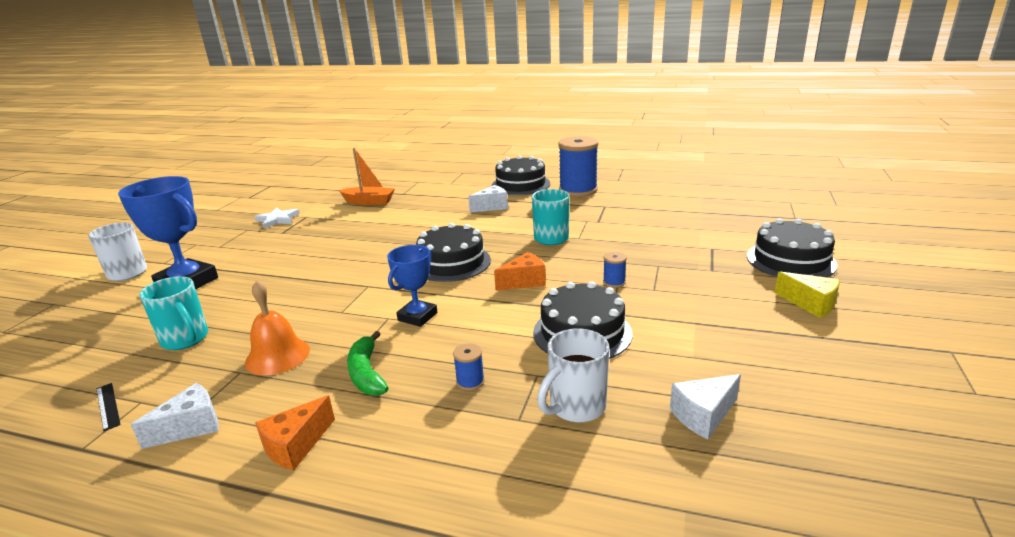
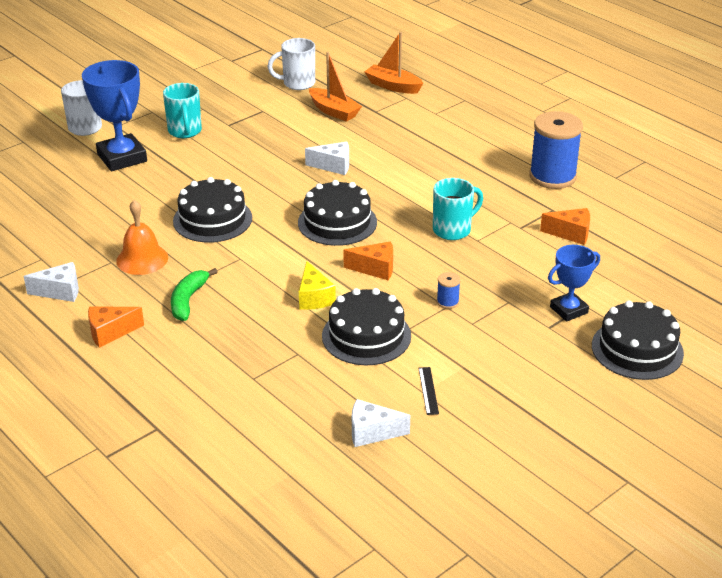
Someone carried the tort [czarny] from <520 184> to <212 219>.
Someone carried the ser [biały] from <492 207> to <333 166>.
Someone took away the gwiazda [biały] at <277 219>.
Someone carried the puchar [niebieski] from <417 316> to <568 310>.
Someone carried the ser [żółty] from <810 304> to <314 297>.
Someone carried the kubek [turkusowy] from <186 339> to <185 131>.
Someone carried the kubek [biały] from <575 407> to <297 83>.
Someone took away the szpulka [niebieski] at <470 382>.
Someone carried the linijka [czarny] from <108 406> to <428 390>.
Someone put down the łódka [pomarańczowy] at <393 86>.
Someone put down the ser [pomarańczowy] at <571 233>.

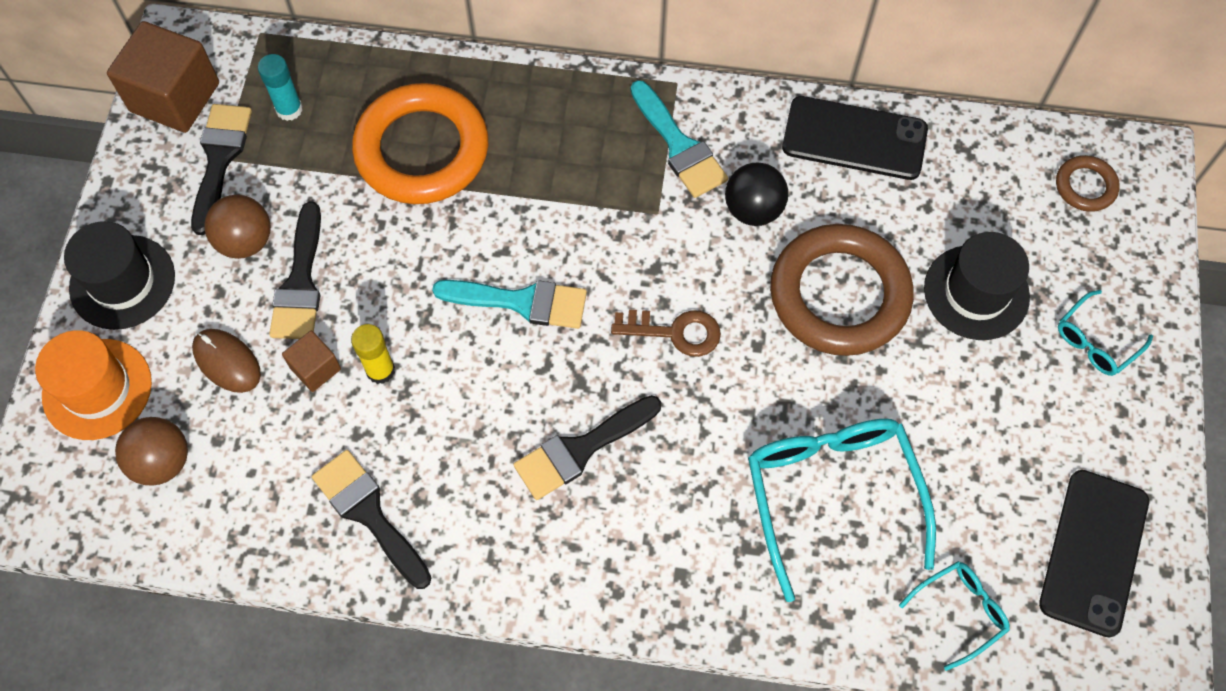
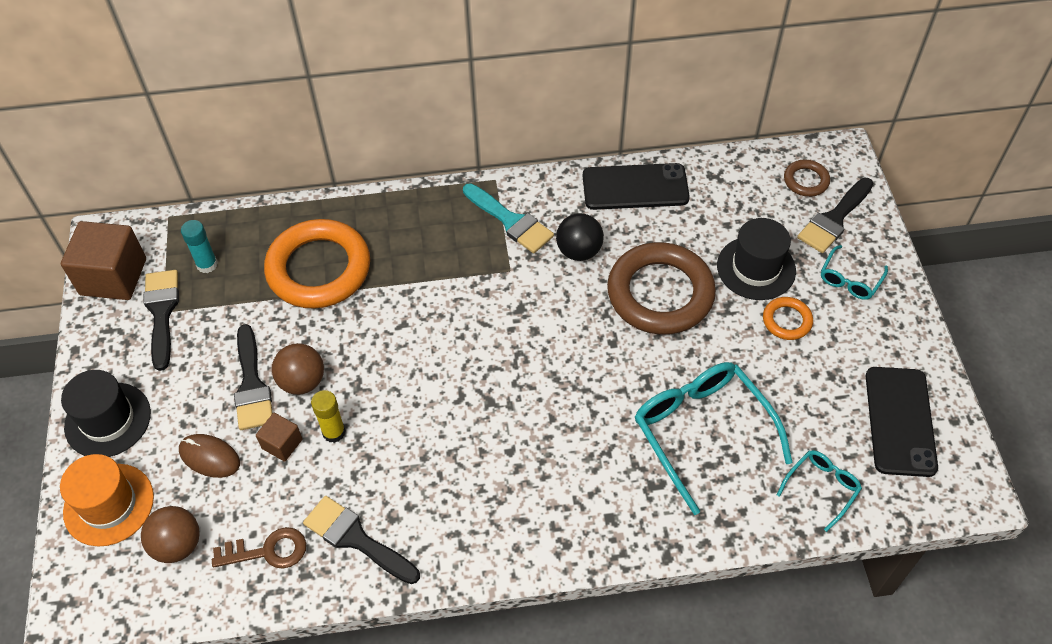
Someone carried the piłka [brązowy] from <245 241> to <302 381>.
Someone took away the pędzel [turkusowy] at <521 302>.
Someone carried the klucz [brązowy] from <675 332> to <268 551>.
Someone carried the pędzel [czarny] from <580 449> to <834 219>.
Someone put down the pierścień [pomarańczowy] at <787 321>.

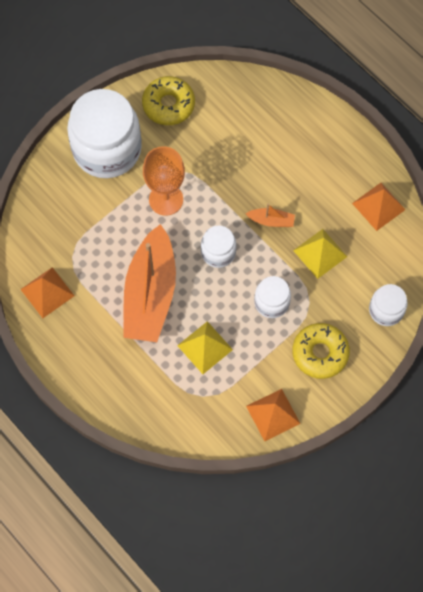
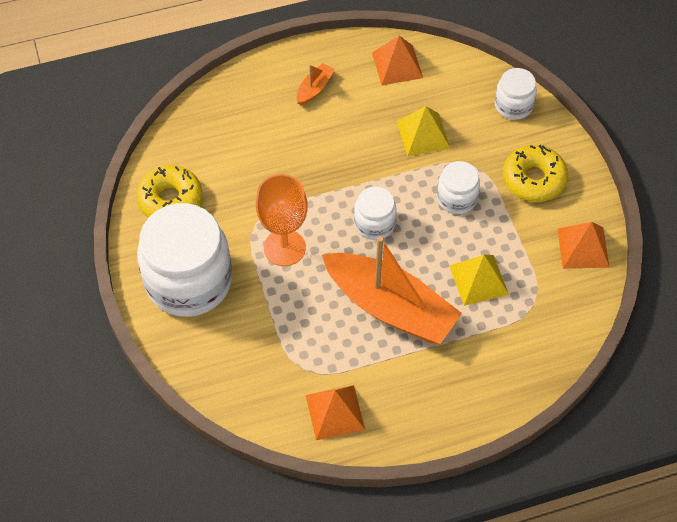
Someone carried the łódka [pomarańczowy] from <271 221> to <314 88>.

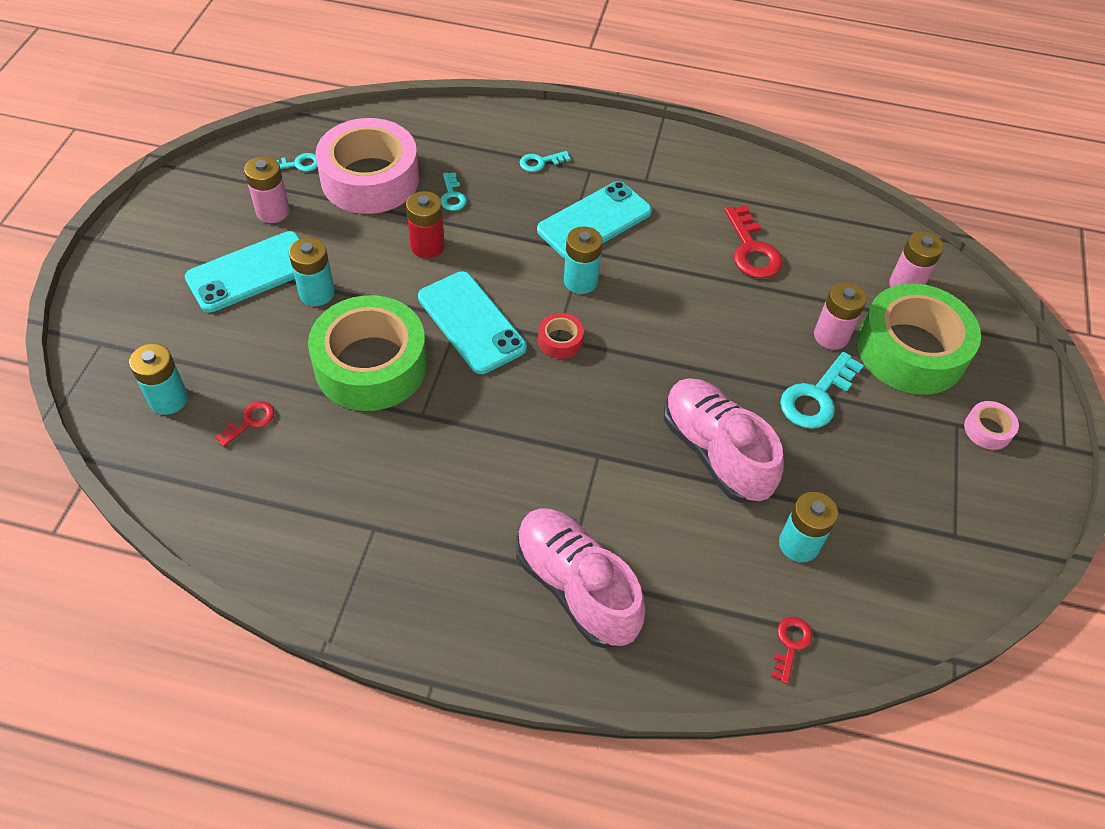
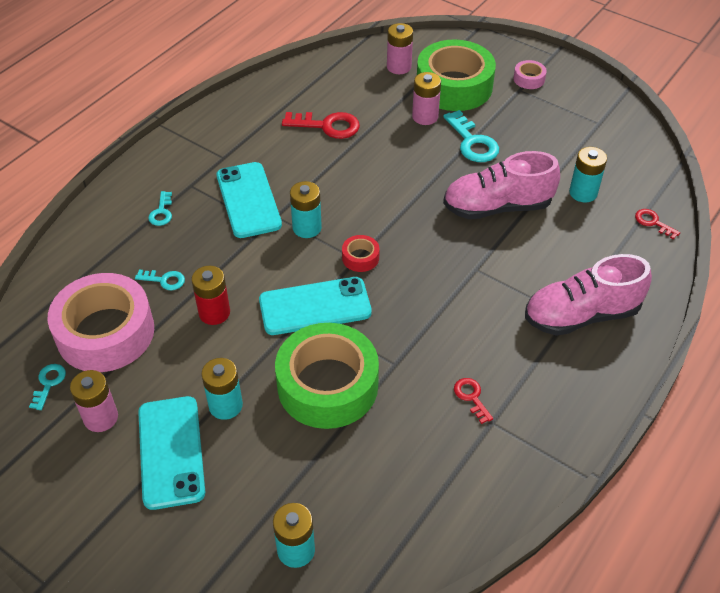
Someone carried the klucz [czerwony] from <250 421> to <471 397>.

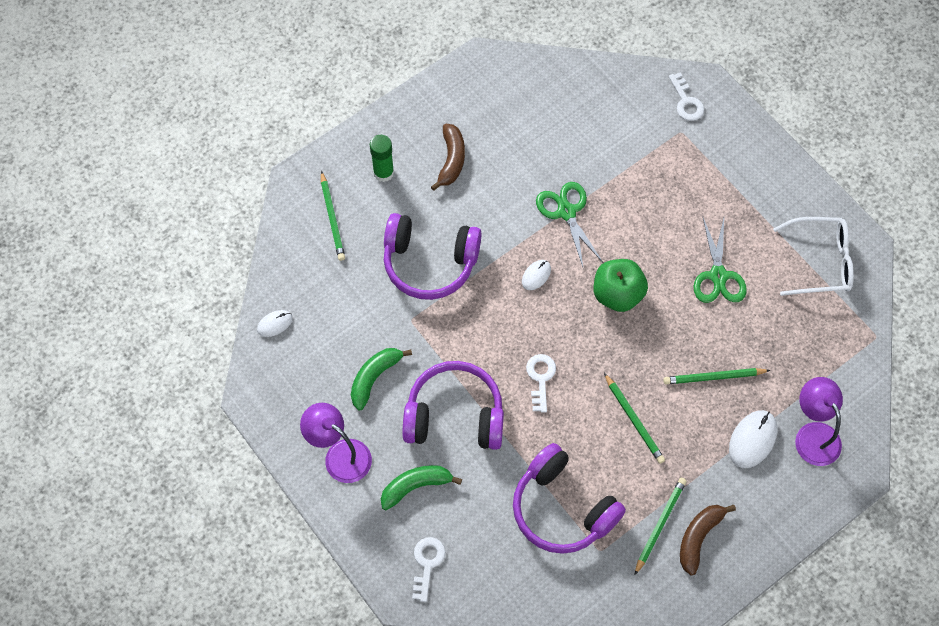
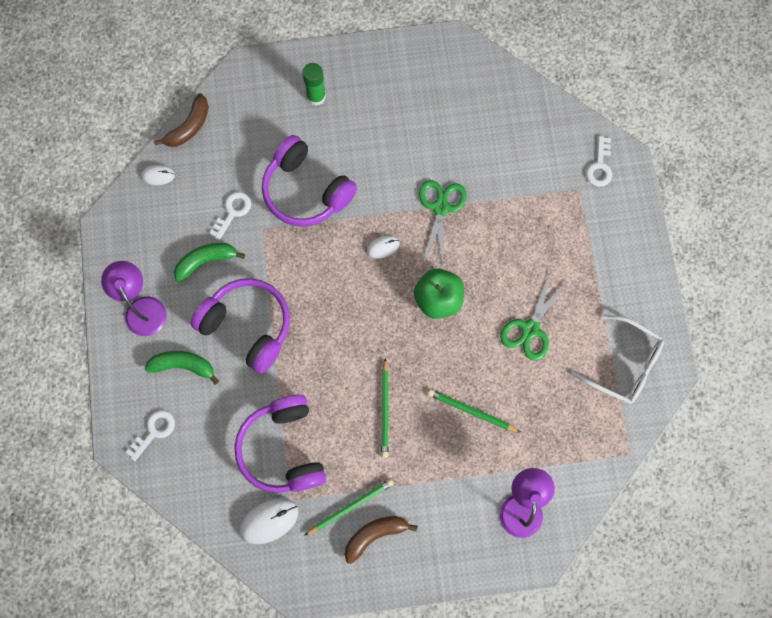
Someone carried the banan [brązowy] from <451 160> to <189 127>.
Someone took away the ołówek [zielony] at <332 218>.
Someone carried the klucz [biały] from <540 378> to <233 212>.
Someone carried the myszka [biały] from <752 439> to <269 521>.

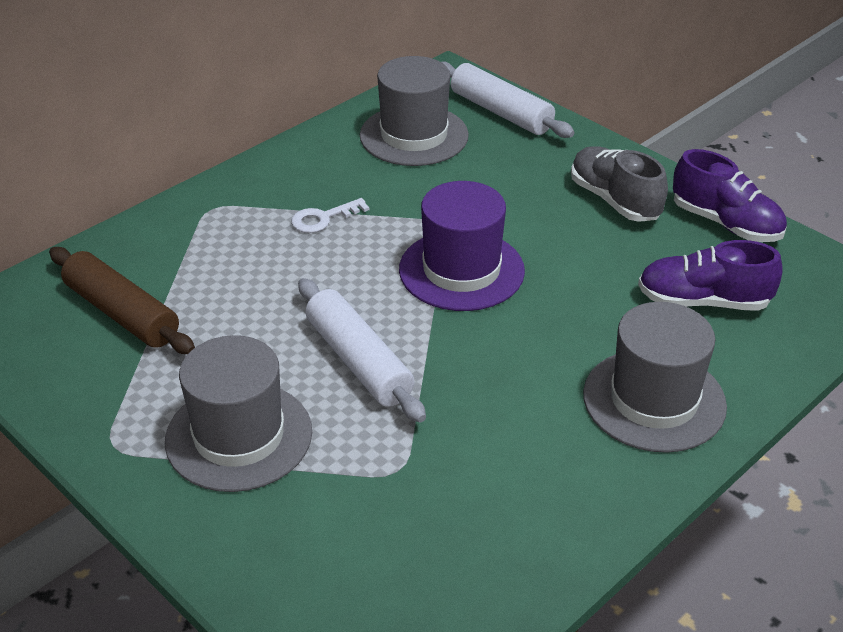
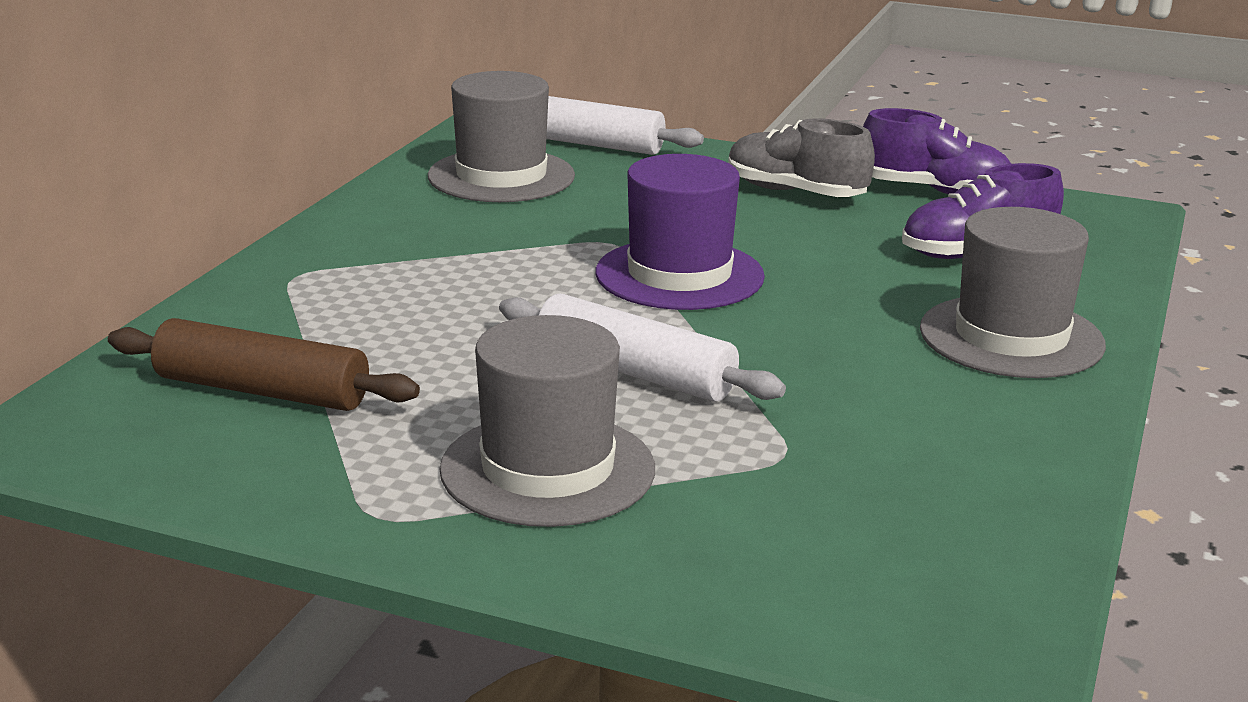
Someone took away the klucz [biały] at <323 218>.

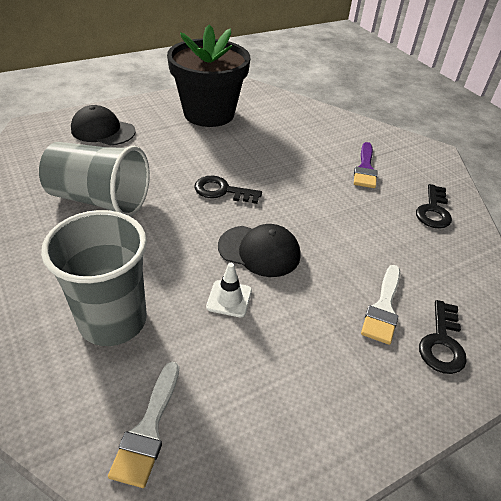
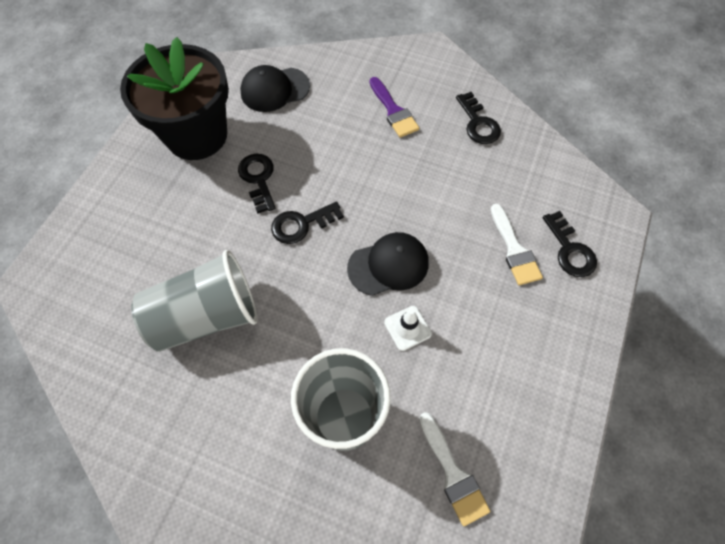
Someone carried the czapka [czarny] from <103 130> to <275 90>.
Someone put down the klucz [czarny] at <258 179>.

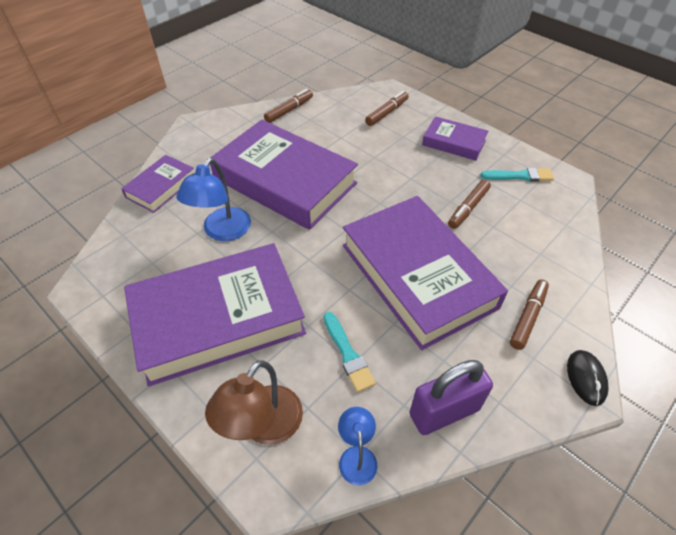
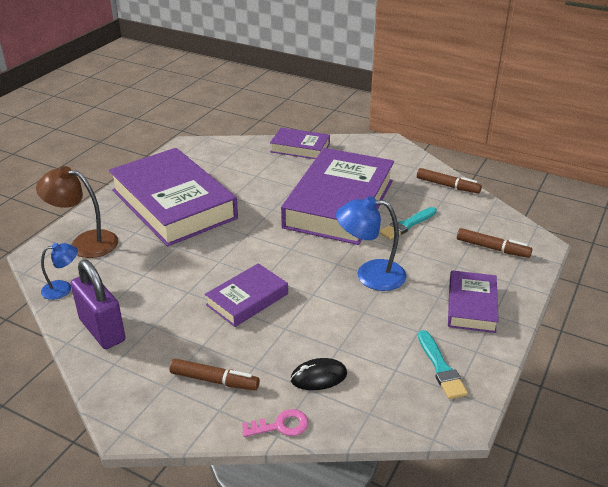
Someone carried the lampka [niebieski] from <222 232> to <370 275>.
Someone took away the flamaster [brązowy] at <468 208>.
Someone scaled the książka [fioletowy] at <417 275> by 0.49.
Someone carried the pędzel [turkusowy] from <348 354> to <407 225>.
Someone carried the myszka [czarny] from <586 378> to <318 377>.
Someone put down the klucz [różowy] at <281 425>.

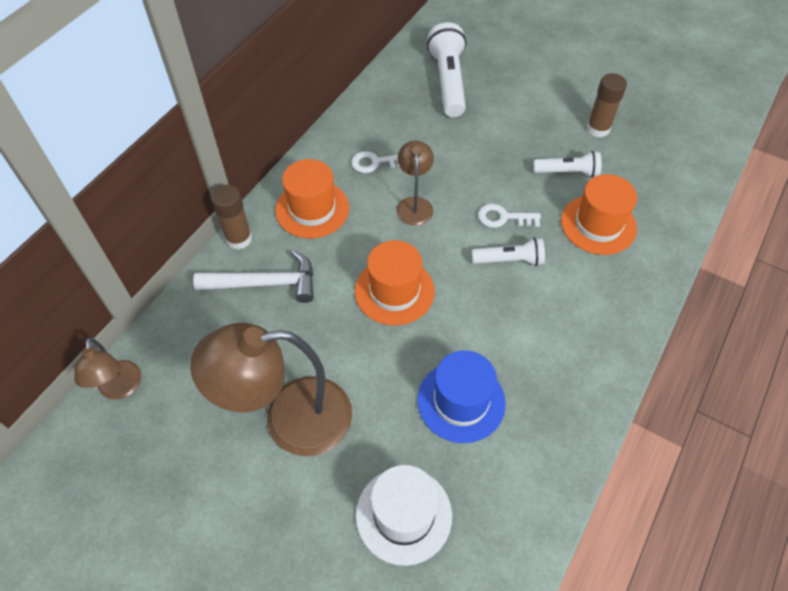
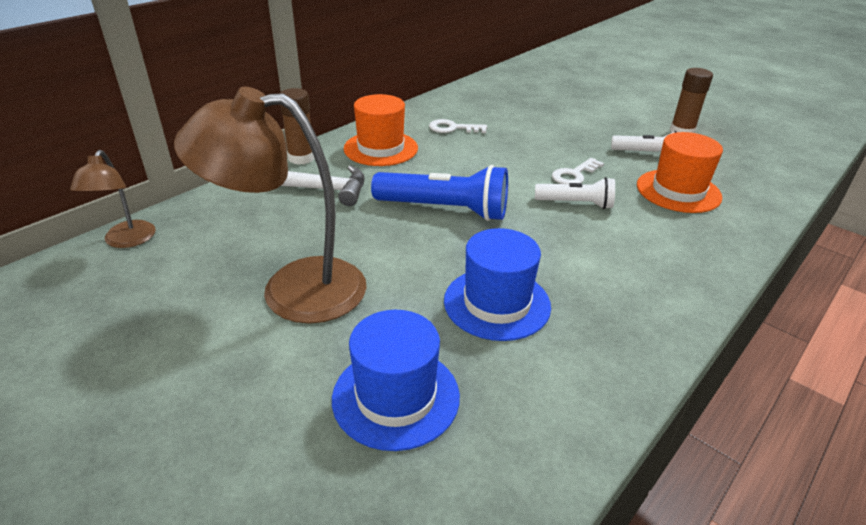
Someone took away the latarka [biały] at <448 81>.
Someone took away the lampka [brązowy] at <414 204>.
Someone rotated the klucz [biały] at <503 217> by 60 degrees counterclockwise.
Someone swapped the kapelusz [pomarańczowy] at <394 291> for the latarka [niebieski] at <445 210>.
Someone repainted the kapelusz [biały] at <404 515>, which became the kapelusz [niebieski] at <396 397>.

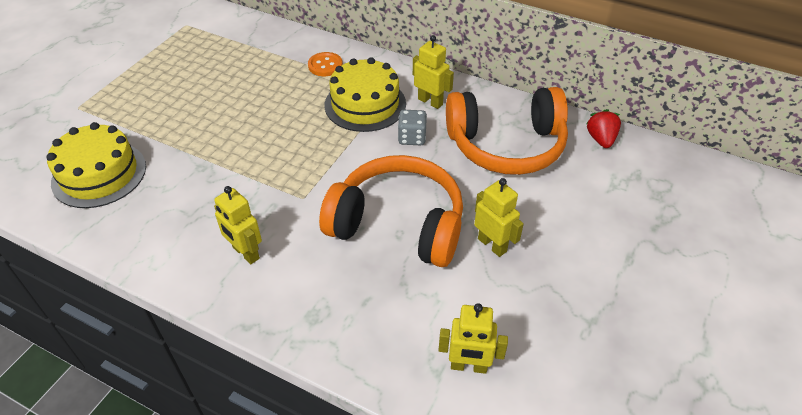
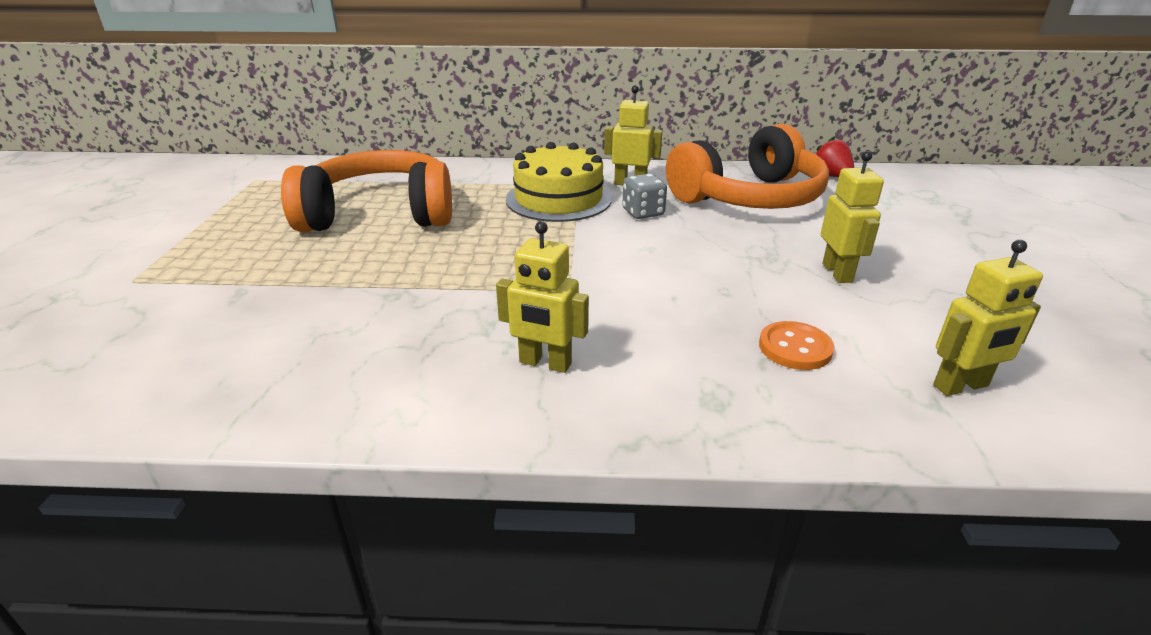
Someone carried the guzik [pomarańczowy] from <325 65> to <795 348>.
Someone took away the tort [żółty] at <99 174>.
Someone carried the słuchawki [pomarańczowy] from <398 224> to <380 214>.
Someone rotated the robot [żółty] at <492 245> by 60 degrees clockwise.

